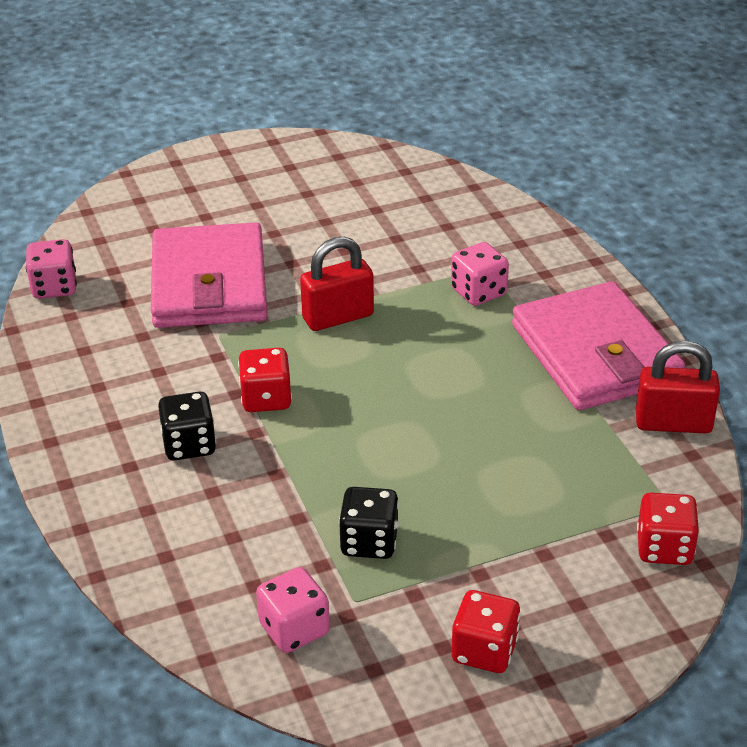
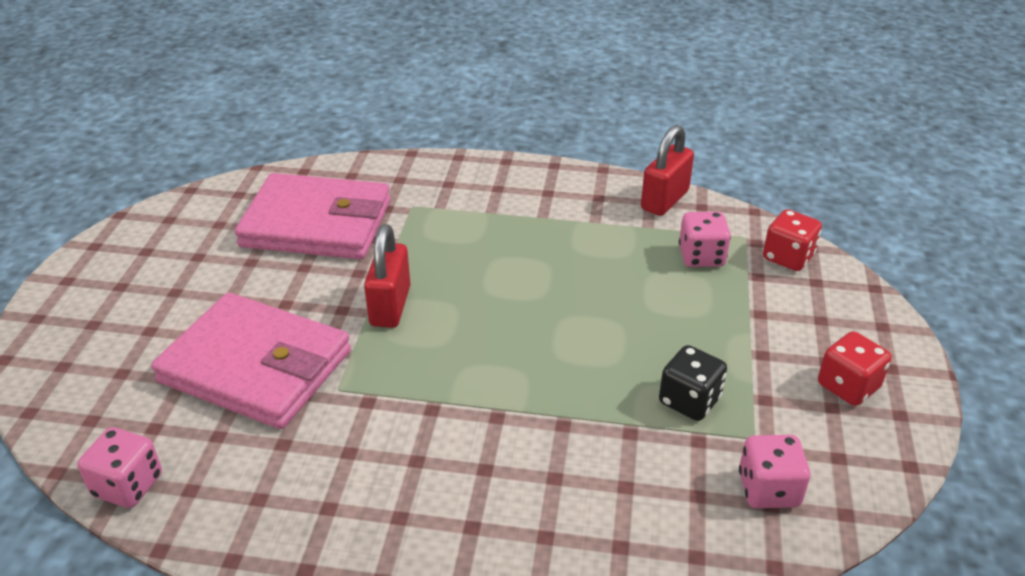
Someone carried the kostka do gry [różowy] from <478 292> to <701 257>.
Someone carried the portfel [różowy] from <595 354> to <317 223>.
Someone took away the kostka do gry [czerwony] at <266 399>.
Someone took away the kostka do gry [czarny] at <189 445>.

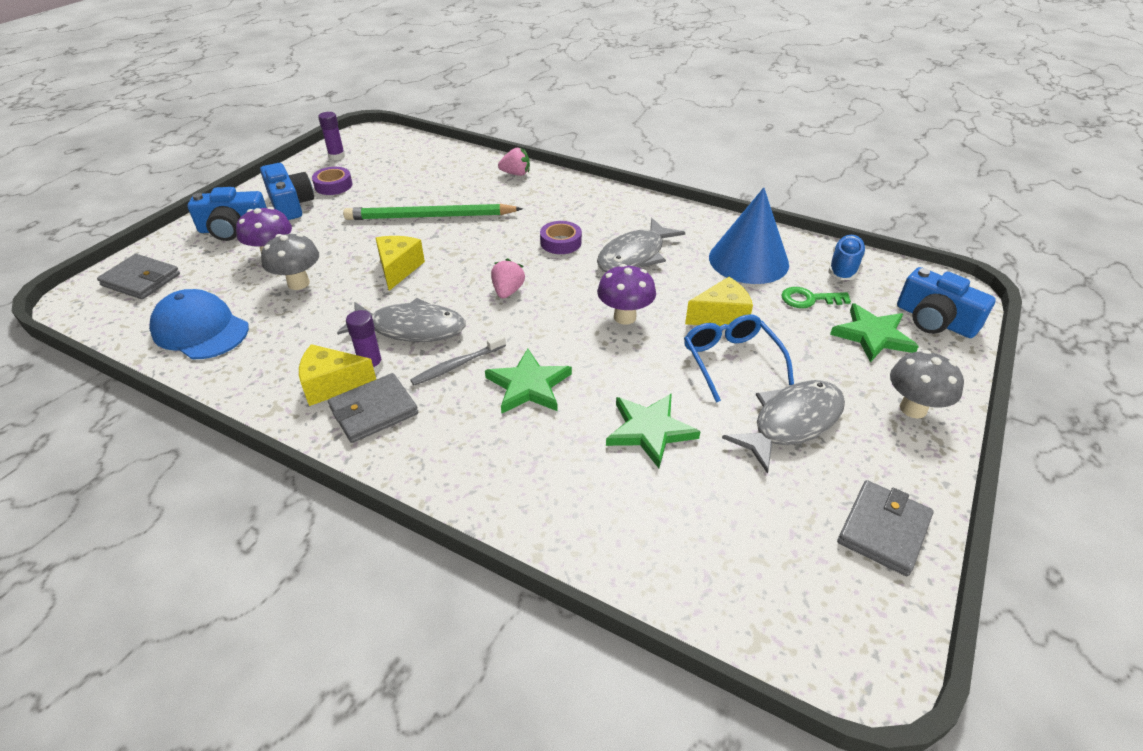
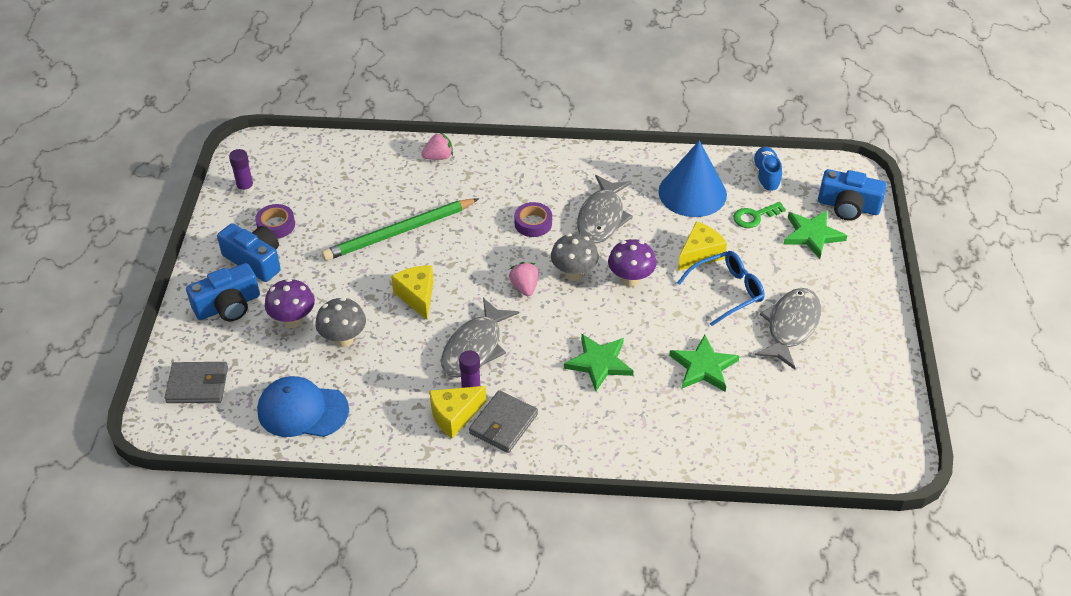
Someone rotated the ryba [szary] at <411 328> by 135 degrees clockwise.
Someone rotated the okulary [niebieski] at <731 361> by 105 degrees clockwise.
Someone took away the szczoteczka do zębów [szary] at <457 365>.
Someone carried the grzyb [szary] from <913 409> to <574 274>.
Someone took away the portfel [szary] at <883 530>.

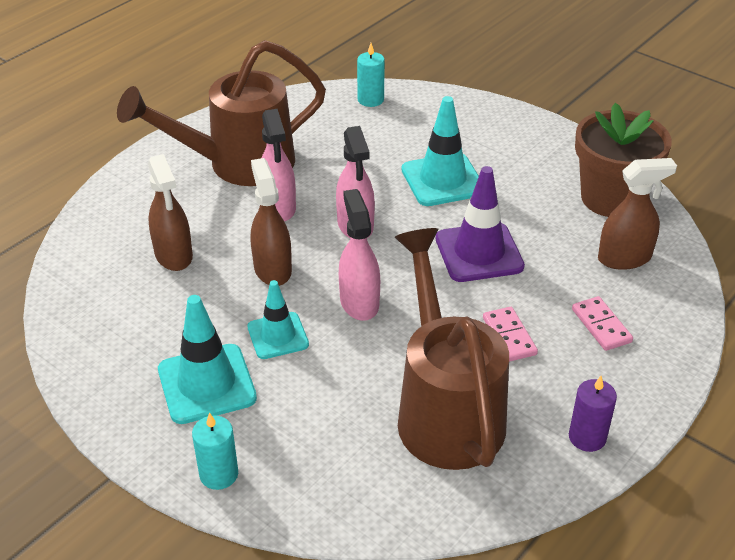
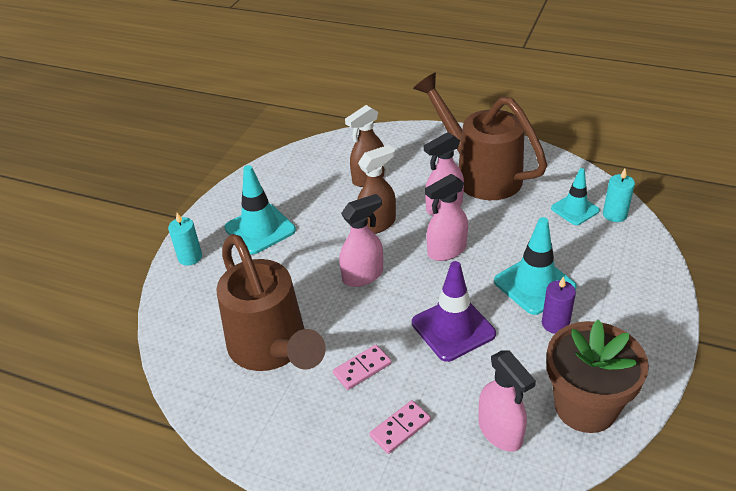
Someone repainted the spryskiwacz [brązowy] at <624 258>, which became the spryskiwacz [różowy] at <500 432>.
Someone rotated the konewka [brązowy] at <446 410> by 90 degrees clockwise.
Someone carried the pachołek [turkusowy] from <278 336> to <575 209>.
Someone carried the świeca [fioletowy] from <587 437> to <555 323>.

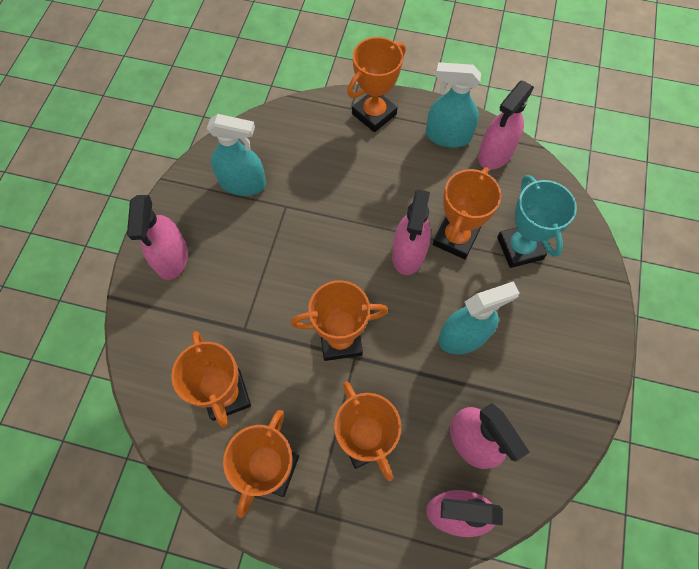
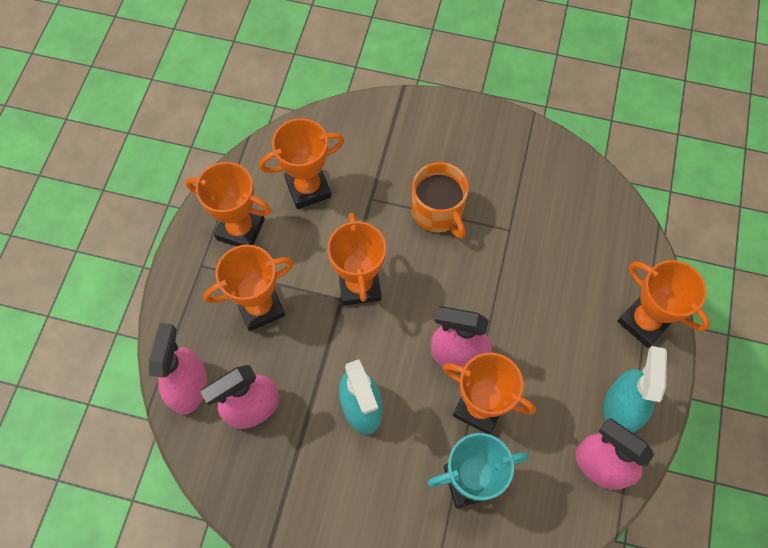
Someone took away the spryskiwacz [turkusowy] at <243 183>.
Someone took away the spryskiwacz [różowy] at <172 258>.
Someone put down the kubek [pomarańczowy] at <438 212>.

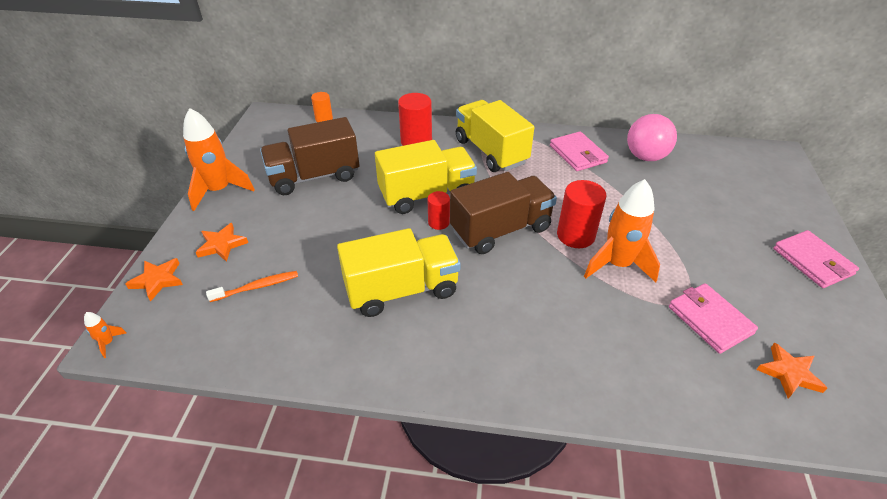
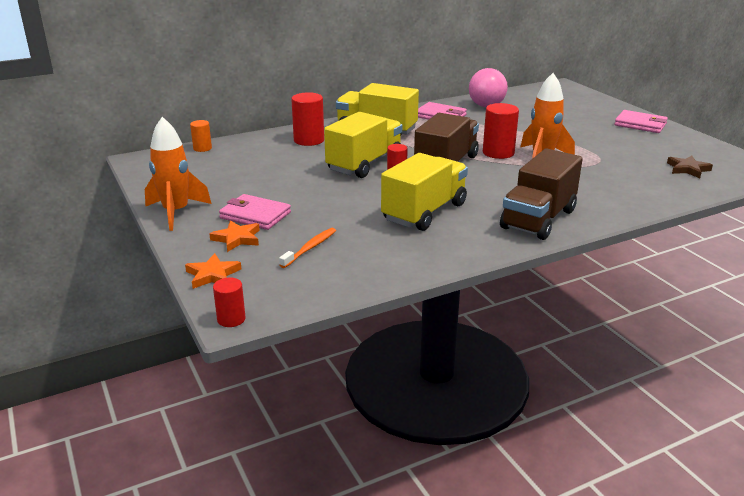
Someone carried the ciężarówka [brązowy] from <314 177> to <538 219>.
Someone carried the portfel [różowy] from <710 320> to <255 215>.
Someone swapped the rakieta [pomarańczowy] at <108 343> for the walec [czerwony] at <231 319>.
Someone repainted the gwiazda [pomarańczowy] at <789 373>, which became the gwiazda [brązowy] at <688 169>.

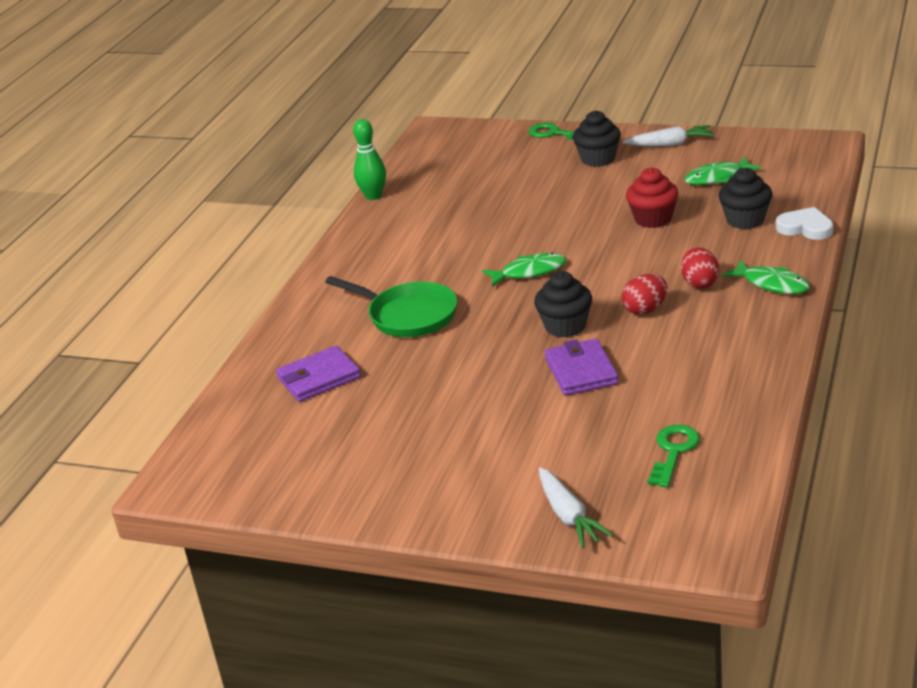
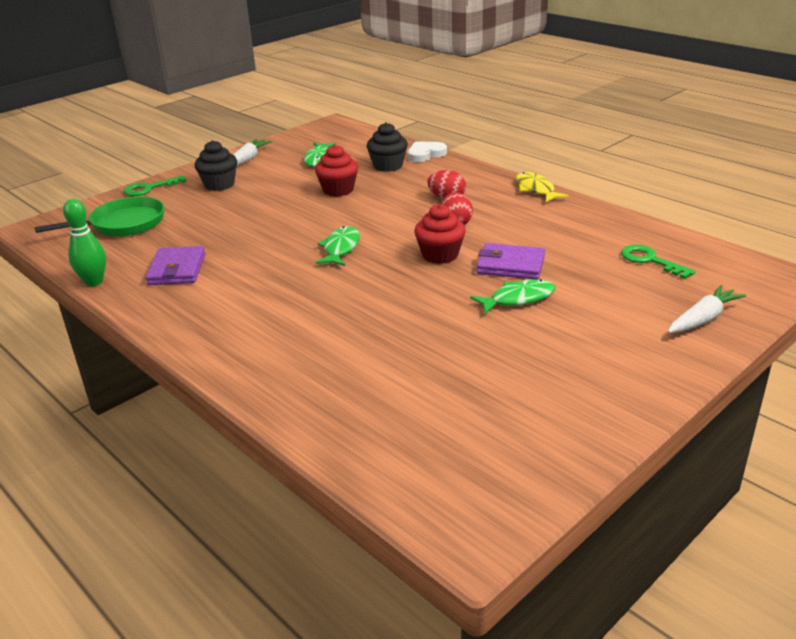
Someone carried the ryba [zielony] from <772 284> to <518 299>.
Someone repainted the muffinka [czarny] at <565 326>, which became the muffinka [czerwony] at <440 255>.
Someone carried the patelnia [zielony] from <408 315> to <123 224>.
Someone carried the portfel [fioletowy] from <319 378> to <177 269>.
Someone rotated the marchewka [biały] at <569 516> by 45 degrees counterclockwise.
Someone put down the ryba [żółty] at <536 189>.

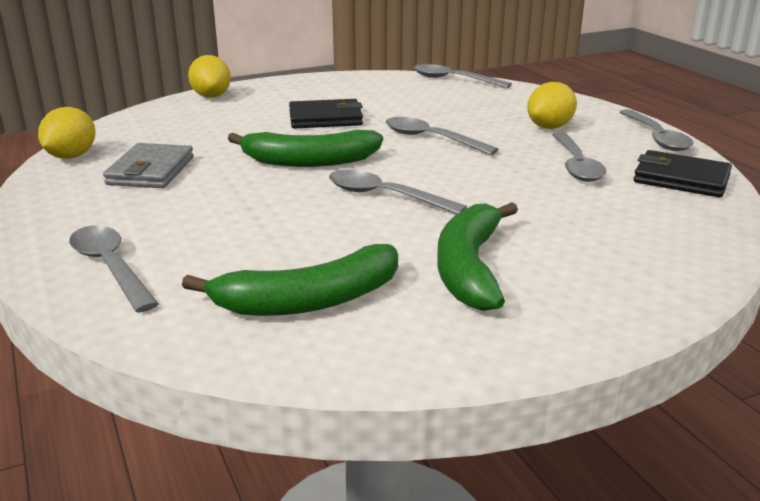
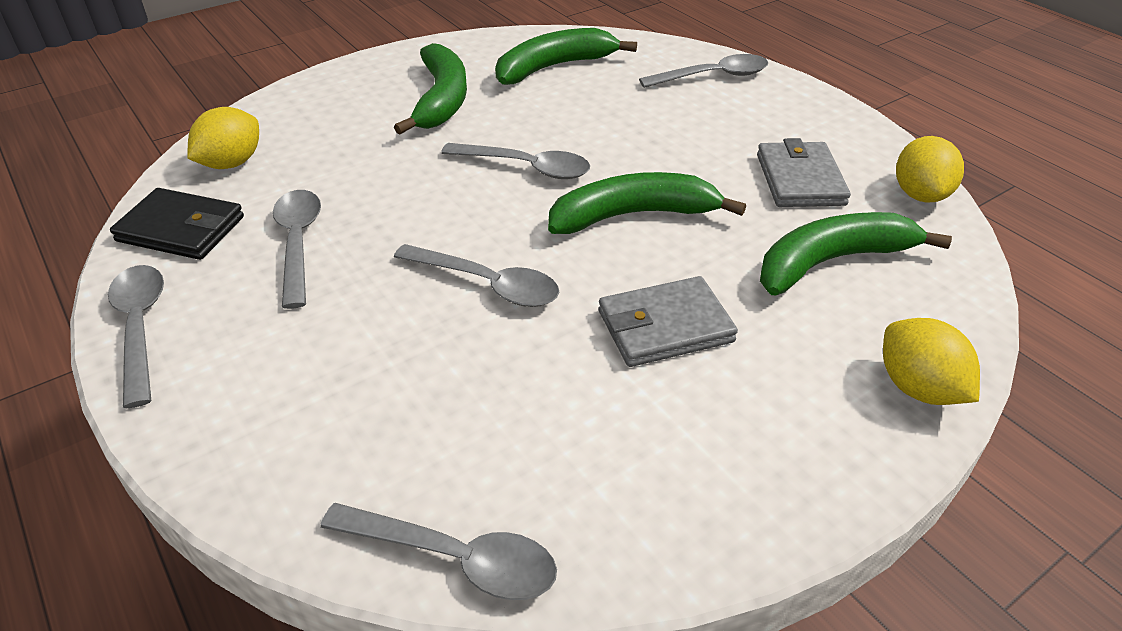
Someone carried the cytryna [żółty] from <549 127> to <231 163>.
Someone repainted the portfel [czarny] at <325 118>, which became the portfel [szary] at <665 326>.
Someone rotated the łyżka [szary] at <110 267> by 60 degrees counterclockwise.
Someone put down the banan [zielony] at <831 261>.

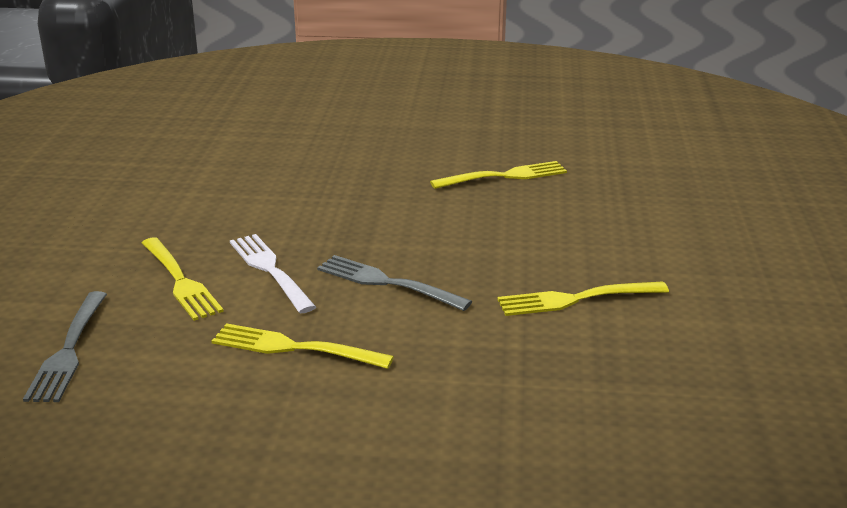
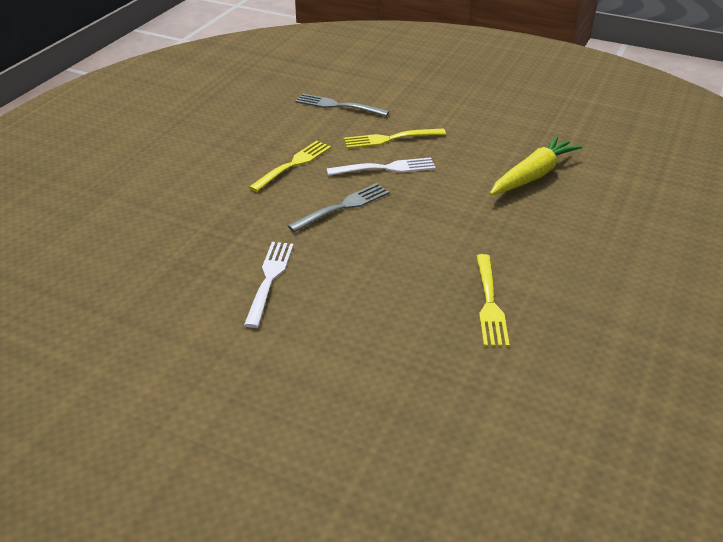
Someone repainted the widelec [żółty] at <577 299>, which became the widelec [biały] at <269 280>.
Someone put down the marchewka [żółty] at <533 175>.

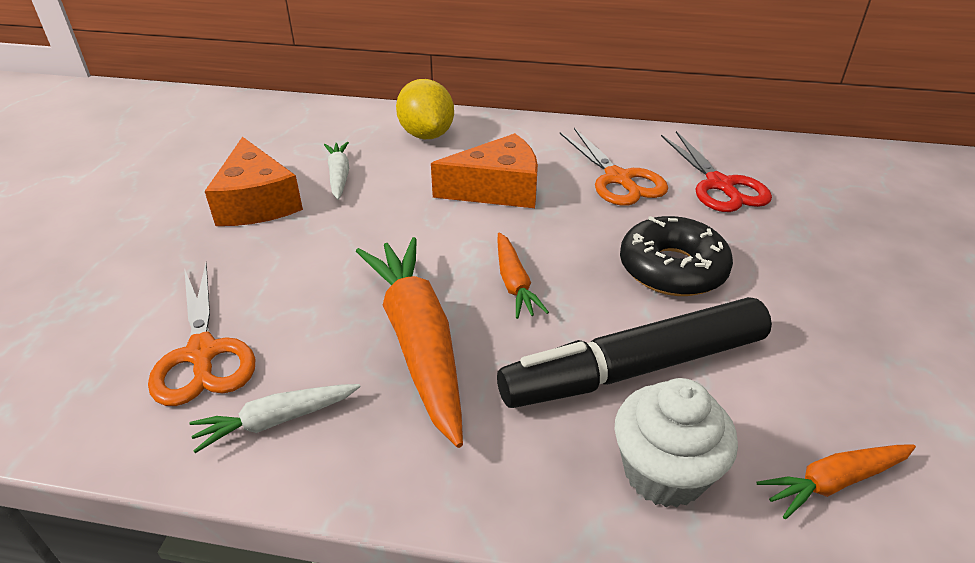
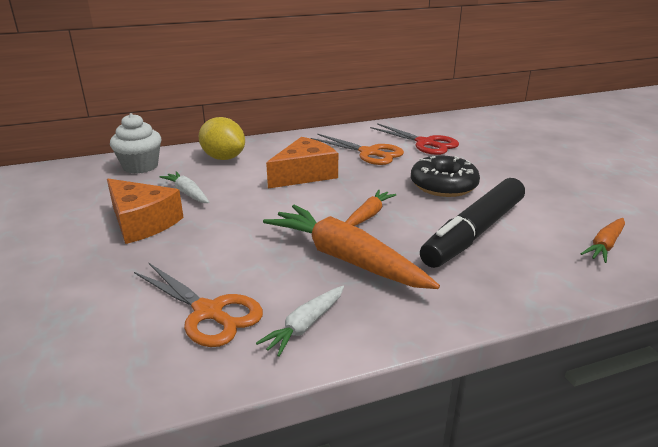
Someone rotated the marchewka [pomarańczowy] at <514 283> by 105 degrees counterclockwise.
Someone carried the muffinka [biały] from <663 472> to <140 166>.

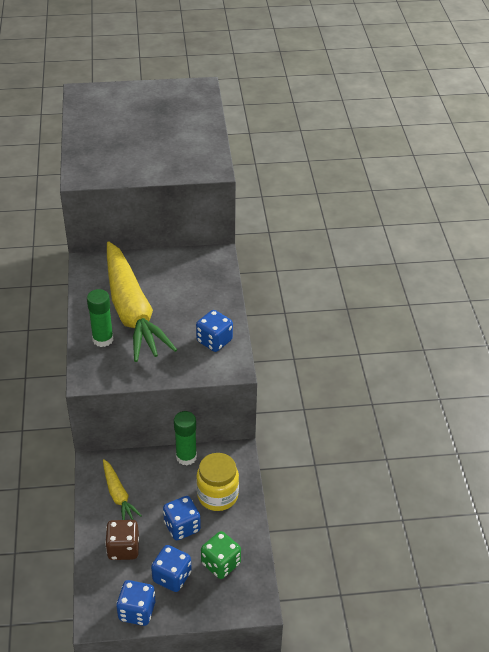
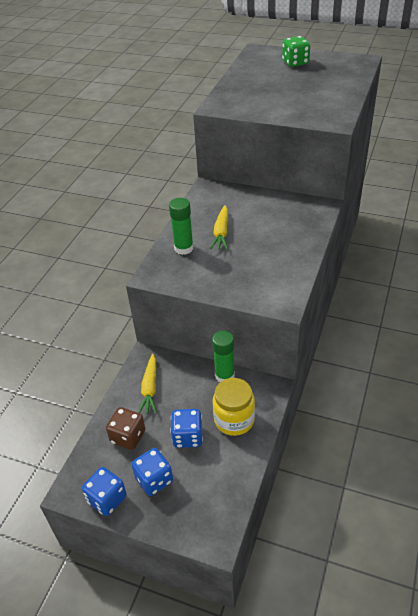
Someone scaled the marchewka [żółty] at <132 311> by 0.44.
Someone took away the kostka do gry [niebieski] at <214 341>.
Someone carried the kostka do gry [zielony] from <221 564> to <295 63>.

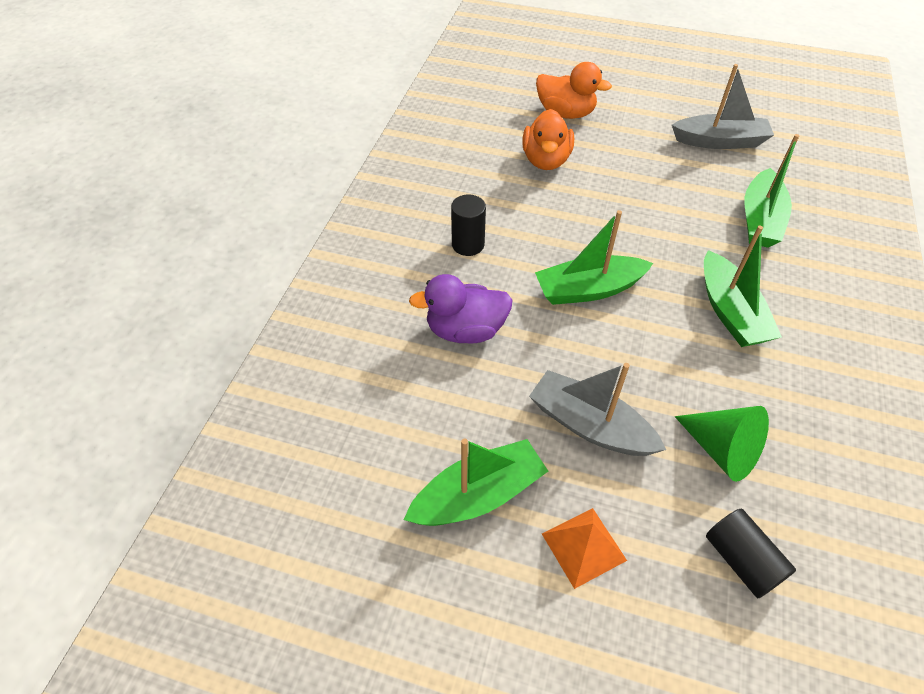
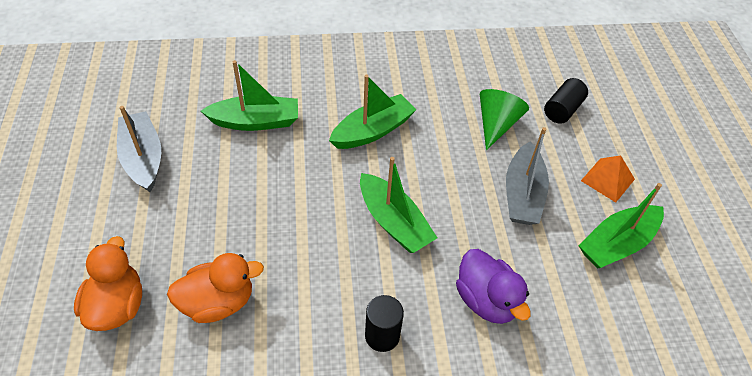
Someone rotated the łódka [zielony] at <478 495> by 75 degrees counterclockwise.

